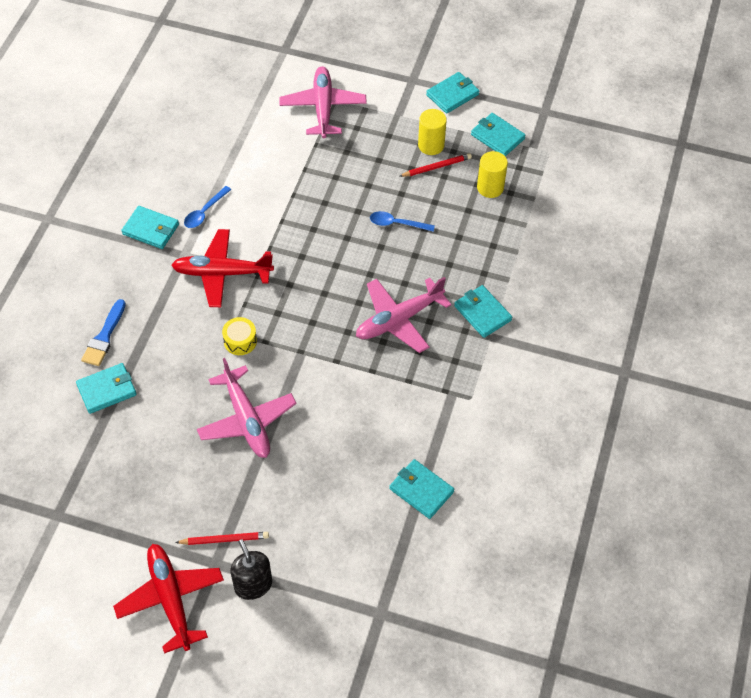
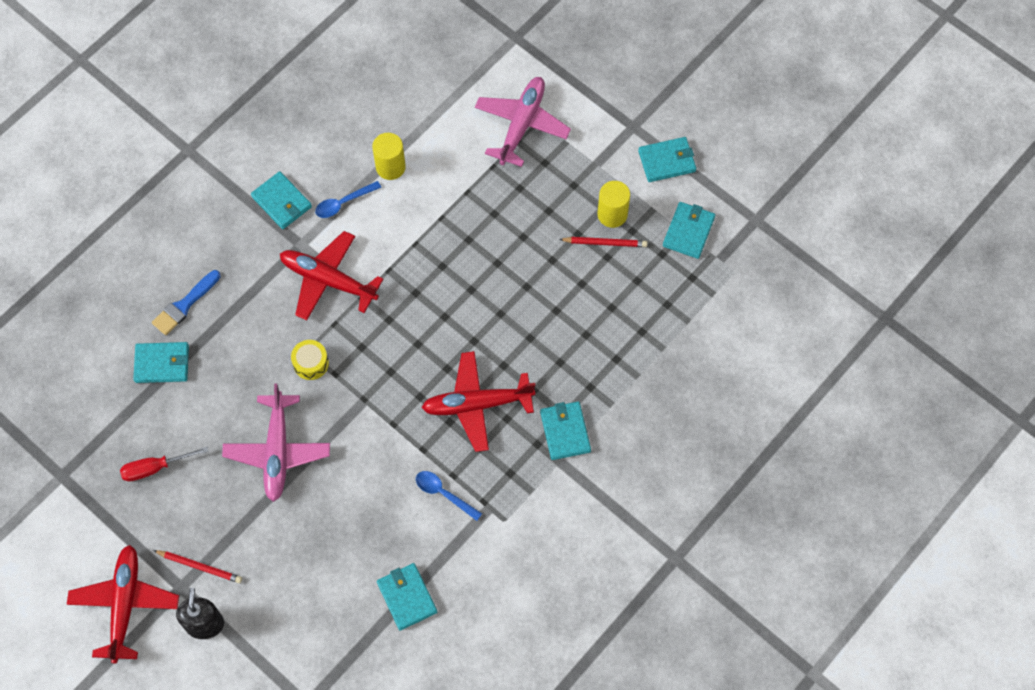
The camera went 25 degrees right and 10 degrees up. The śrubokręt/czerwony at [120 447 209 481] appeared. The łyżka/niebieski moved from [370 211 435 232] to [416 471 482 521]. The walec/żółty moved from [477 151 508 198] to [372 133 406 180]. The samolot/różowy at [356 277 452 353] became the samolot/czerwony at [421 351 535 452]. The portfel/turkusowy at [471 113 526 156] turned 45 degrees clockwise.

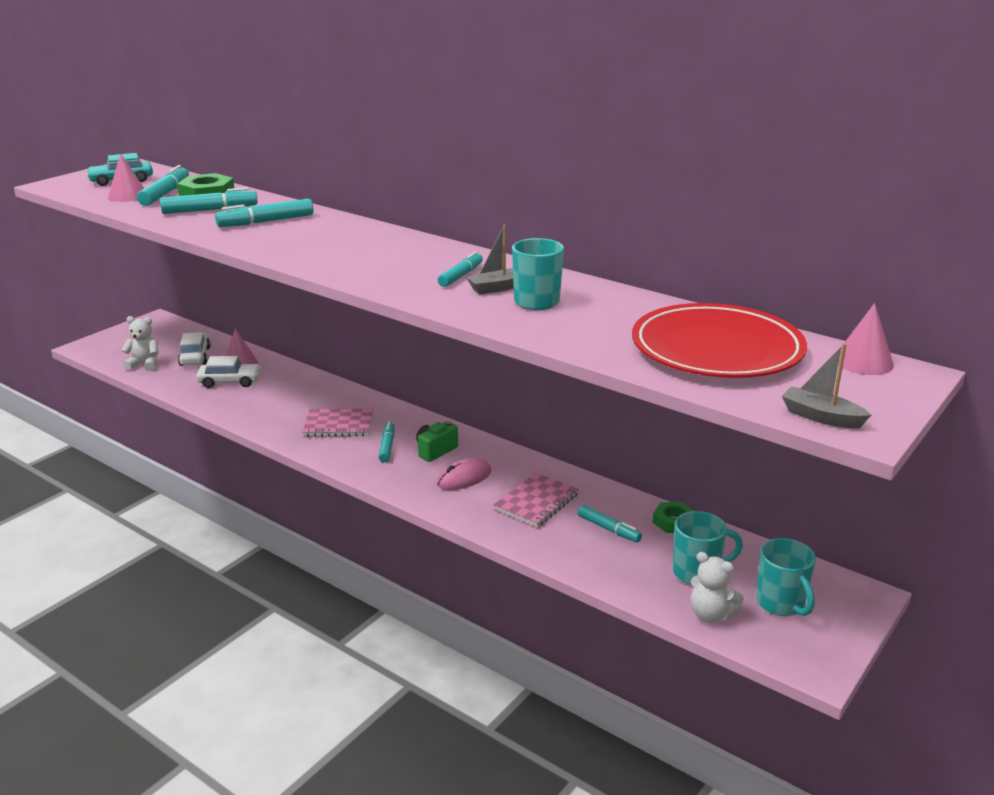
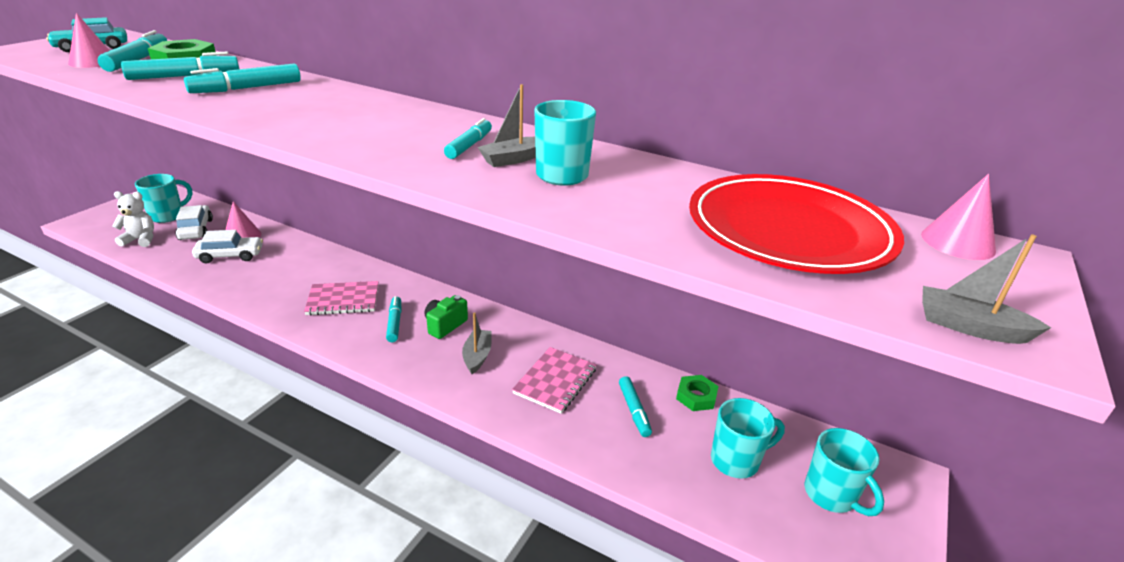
The camera went 10 degrees left and 5 degrees up. The miś/biały at [691 552 744 622] disappeared. The kubek/turkusowy at [135 174 193 223] appeared. The myszka/różowy at [437 458 492 490] was replaced by the łódka/szary at [462 312 491 374]. The flamaster/turkusowy at [577 505 642 543] turned 45 degrees clockwise.

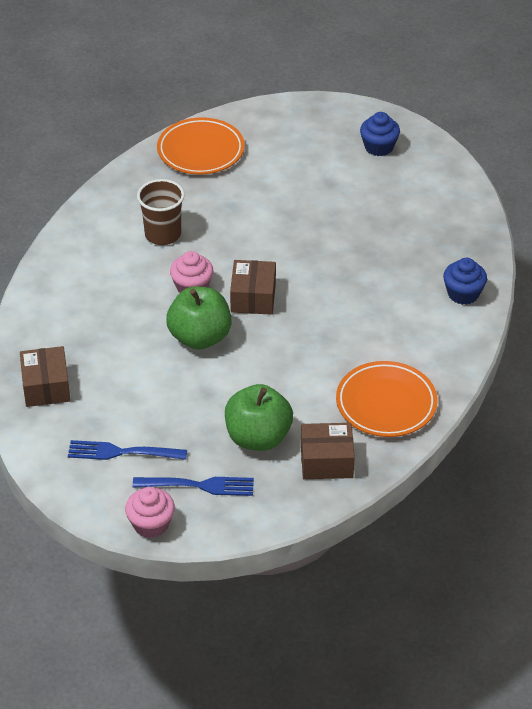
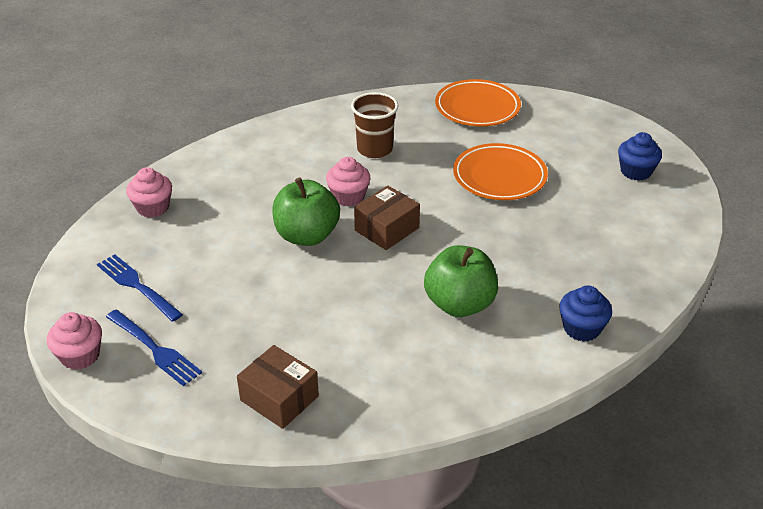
The camera went 40 degrees right and 5 degrees down. The jabłko/zielony moved from [225 384 293 451] to [424 245 498 317]. The talerz/pomarańczowy moved from [336 361 438 437] to [453 143 548 200]. The pudełko/brązowy at [20 346 71 407] was replaced by the muffinka/różowy at [126 167 172 217].

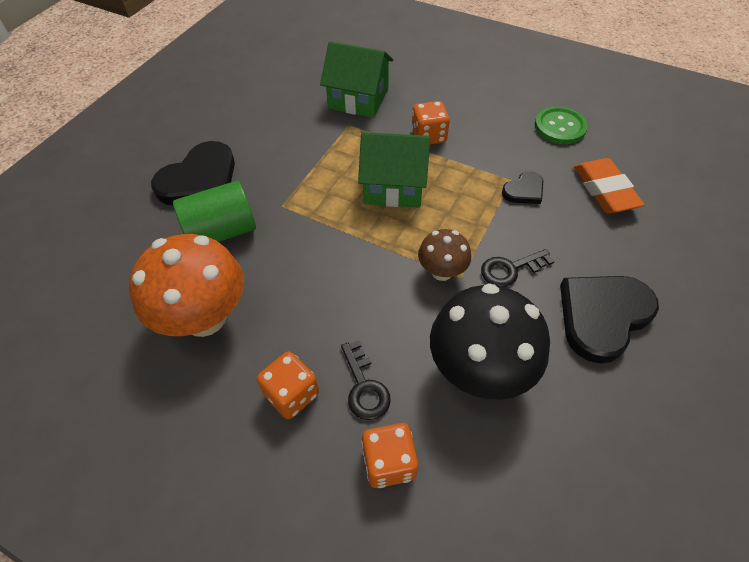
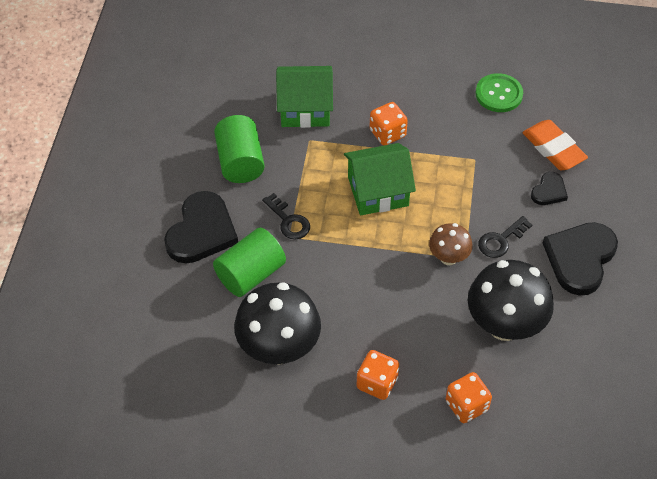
The camera went 20 degrees left and 0 degrees up. The walec/zielony at [214 115 264 183] appeared. The klucz/czarny moved from [341 340 391 420] to [262 193 310 239]. The serce/czarny moved from [502 171 543 204] to [531 172 568 205]. The grzyb/pomarańczowy at [129 234 244 337] became the grzyb/czarny at [234 282 321 365].

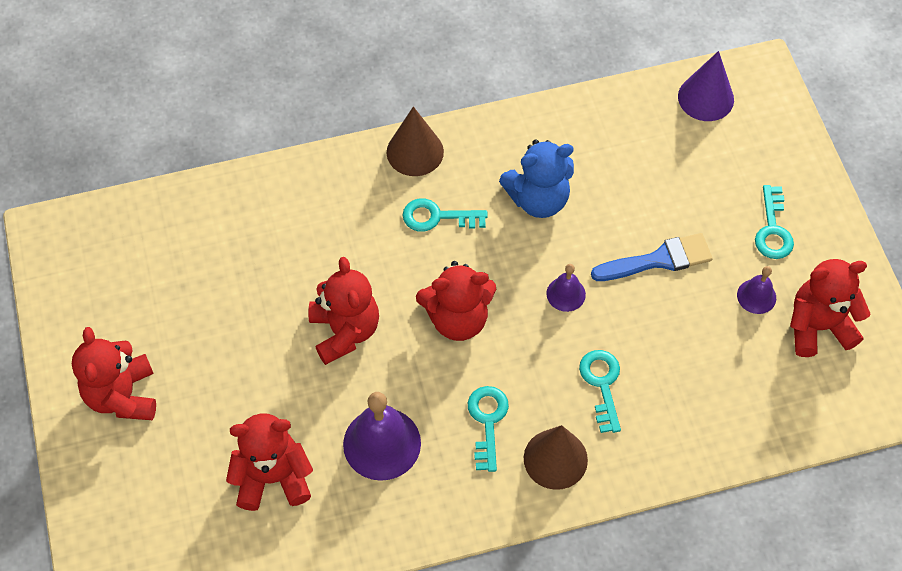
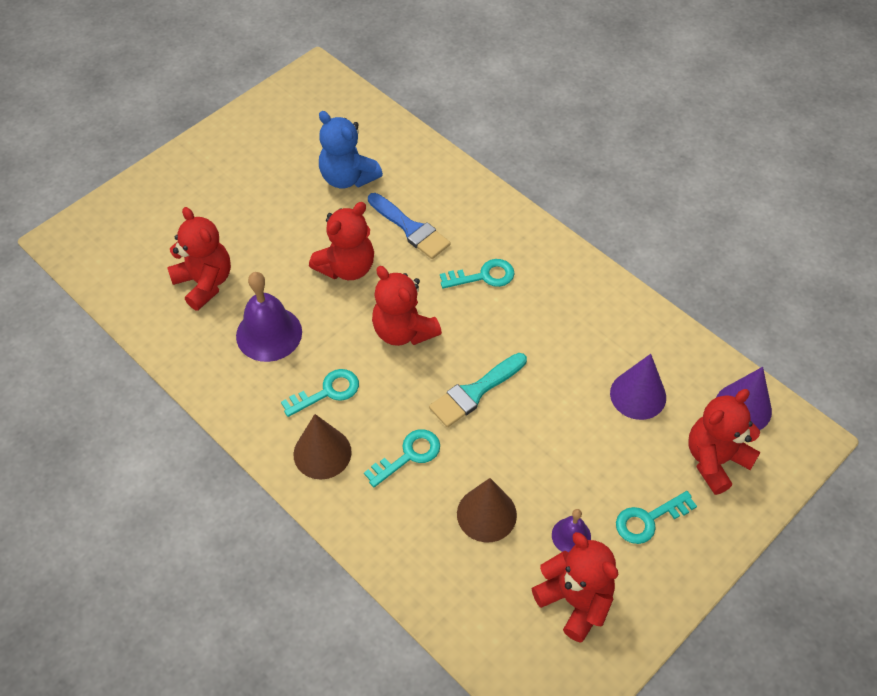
The camera went 60 degrees right and 5 degrees down. The stożek/fioletowy at [610 354 666 420] appeared. The miś/czerwony moved from [72 327 156 420] to [689 389 760 495]. The stożek/brązowy moved from [387 107 444 176] to [457 478 517 542]. The miś/niebieski moved from [499 140 574 218] to [319 111 383 189]. The pędzel/niebieski moved from [591 233 713 281] to [368 193 451 259]. The dzwonek/fioletowy at [547 264 586 312] was replaced by the pędzel/turkusowy at [429 353 527 427]. The klucz/turkusowy at [403 198 488 232] turned 105 degrees clockwise.

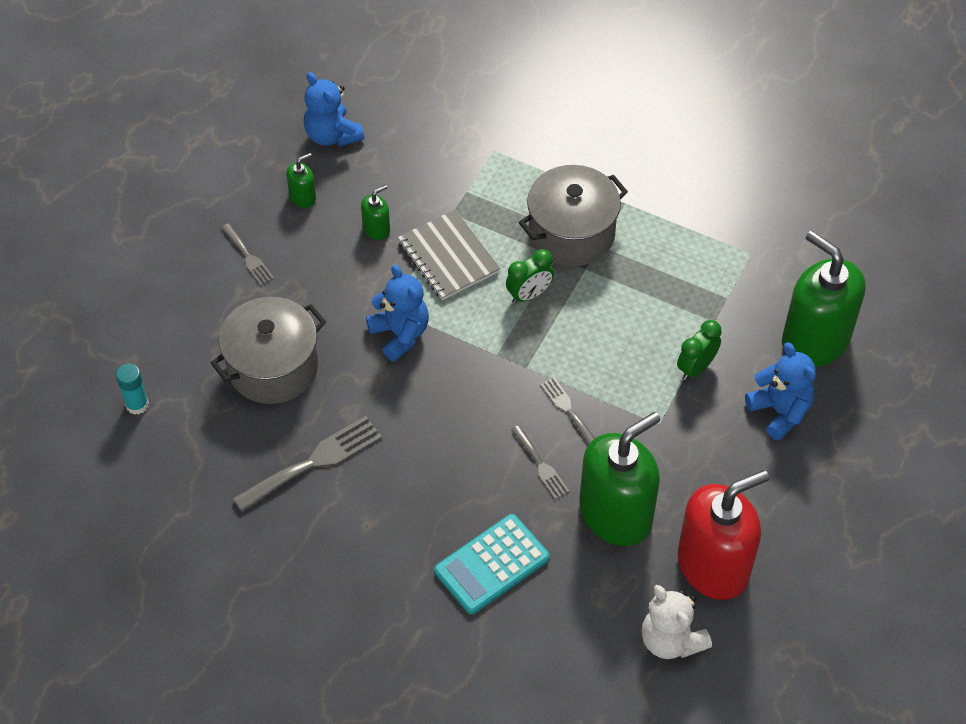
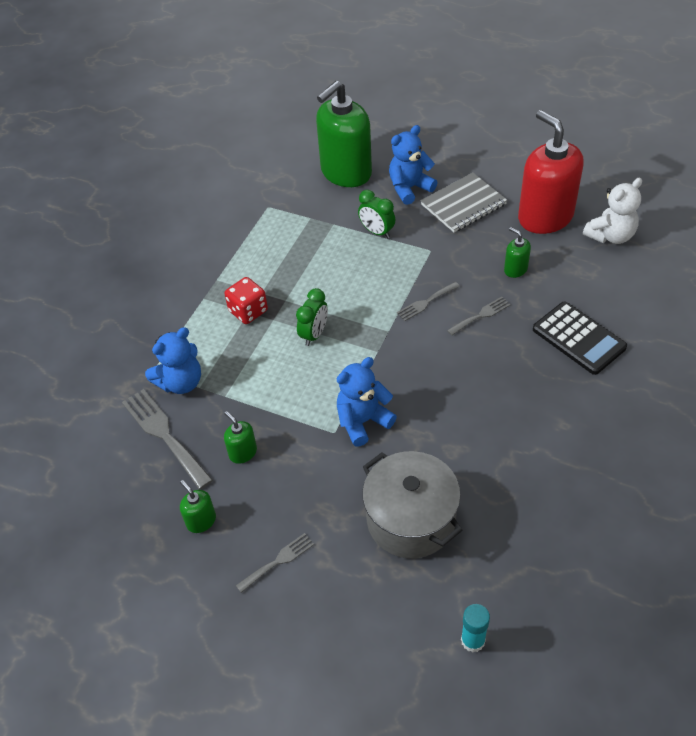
The camera went 90 degrees left and 5 degrees down. The widelec/szary moved from [233 416 382 512] to [122 389 213 490]. The miś/niebieski moved from [304 72 365 147] to [145 327 201 394]. The zeszyt/szary moved from [398 209 500 300] to [421 173 507 232]. The garnek/szary at [519 165 628 267] was replaced by the kostka do gry/czerwony at [224 277 268 324]. The kalkulator/turkusowy at [434 514 550 614] became the kalkulator/czarny at [533 302 627 375]. The budzik/zielony at [506 249 554 304] turned 60 degrees clockwise. The dozownik mydła/zielony at [579 412 660 546] changed to 0.42 times the size.

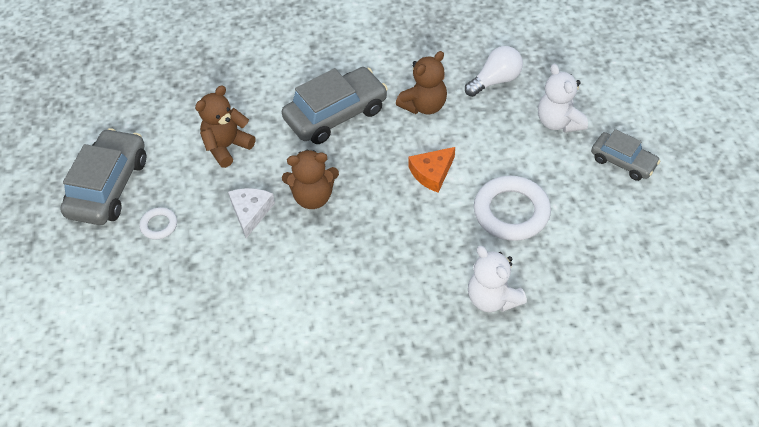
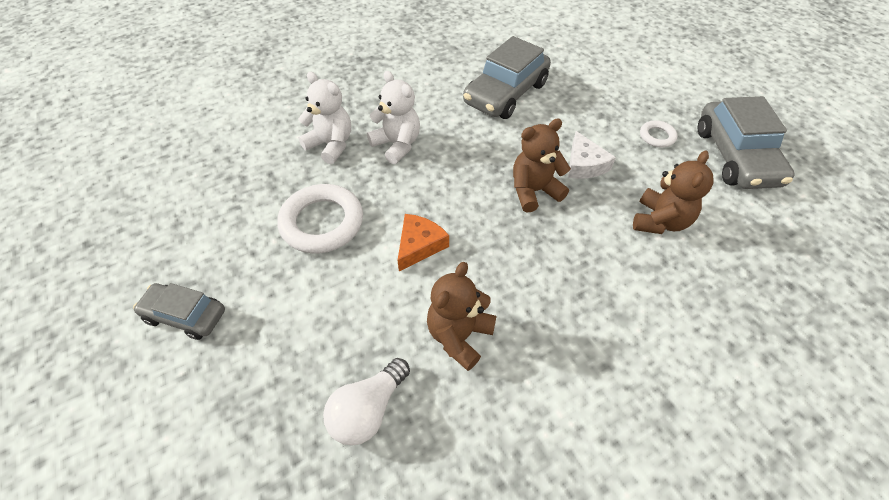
The camera went 160 degrees right and 0 degrees up. The samochód/szary moved from [282 67 388 144] to [463 36 551 119]. The miś/biały moved from [538 64 588 133] to [367 71 420 164].

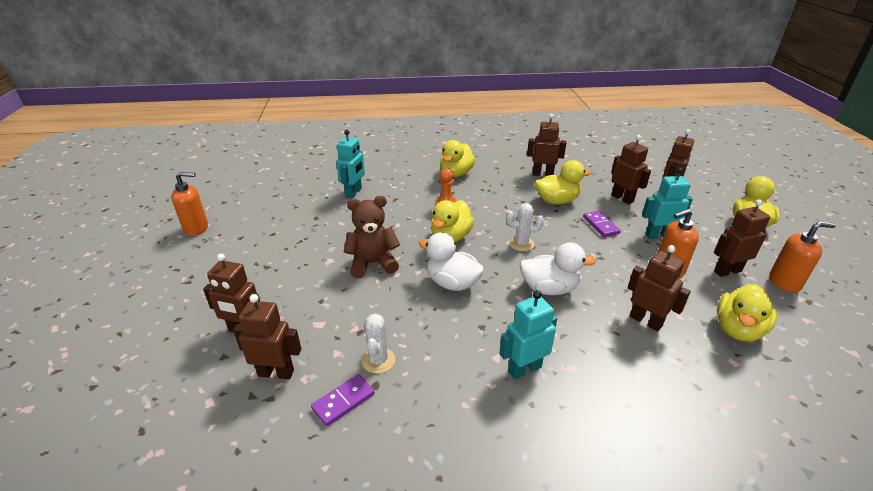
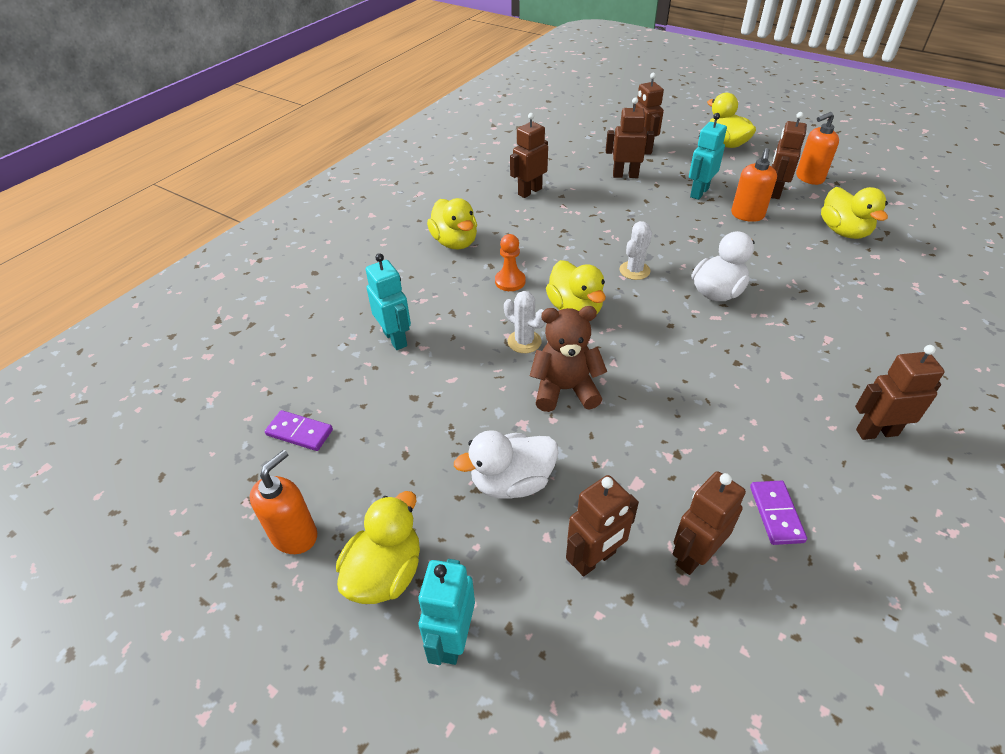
The camera went 50 degrees left and 10 degrees up. The kaktus/biały moved from [362 313 395 374] to [504 291 546 353]. The kaczka/biały moved from [419 232 484 291] to [454 430 558 499]. The robot/turkusowy moved from [499 290 557 379] to [418 559 475 665]. The kaczka/żółty moved from [535 160 591 205] to [336 491 420 604]. The kostka domina/fioletowy moved from [583 211 621 237] to [265 410 333 451]. The robot/brązowy moved from [628 245 691 331] to [855 345 945 440]. The miś/brązowy at [344 196 400 278] turned 60 degrees clockwise. The dozownik mydła/pomarańczowy at [769 221 836 293] turned 150 degrees counterclockwise.

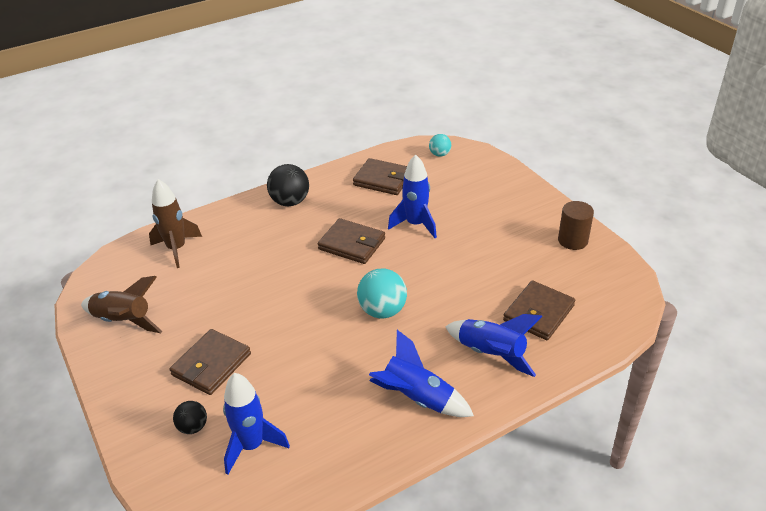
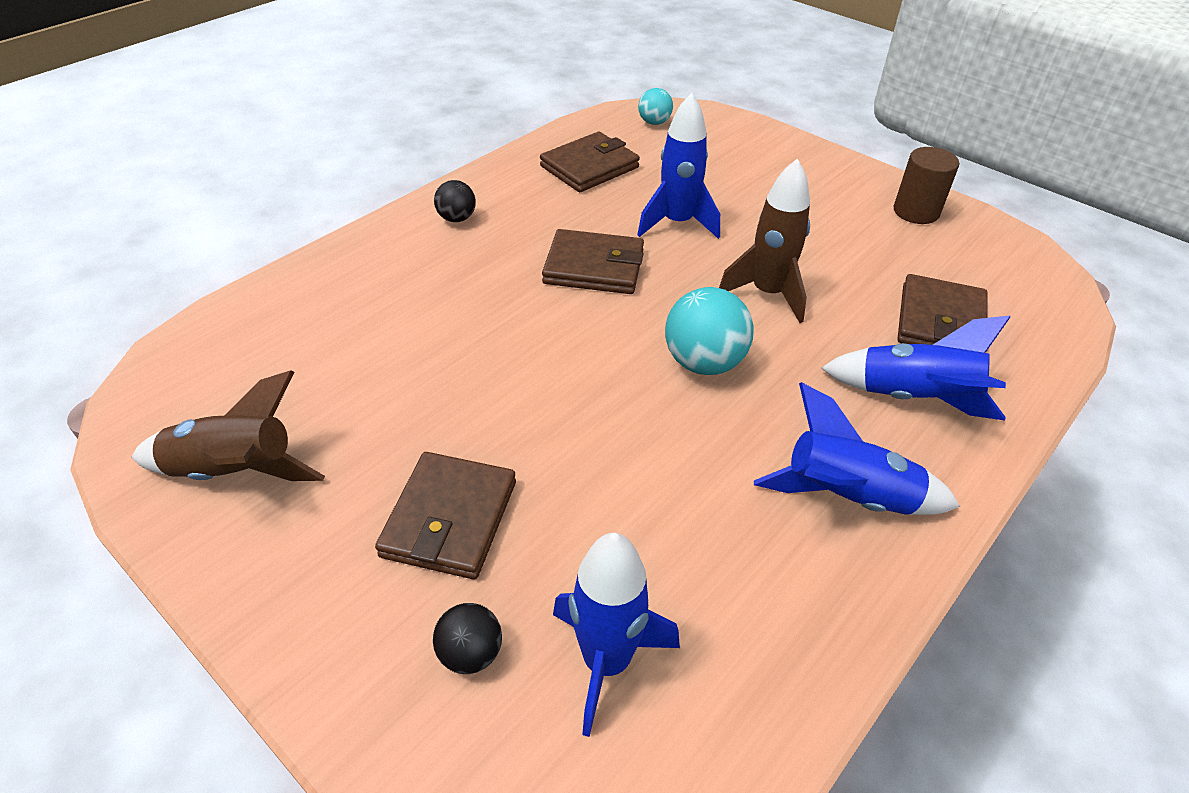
The camera went 20 degrees left and 5 degrees up. The rakieta/brązowy moved from [149 179 202 268] to [719 159 810 323]. The portfel/brązowy at [353 158 407 195] turned 45 degrees counterclockwise. The piłka/czarny at [267 164 309 206] changed to 0.58 times the size.

